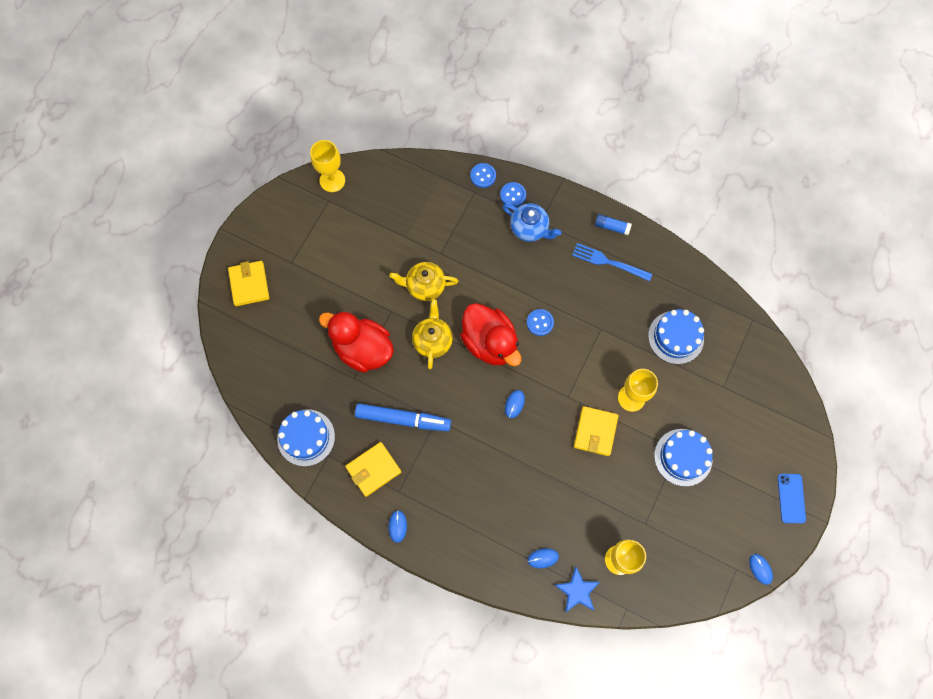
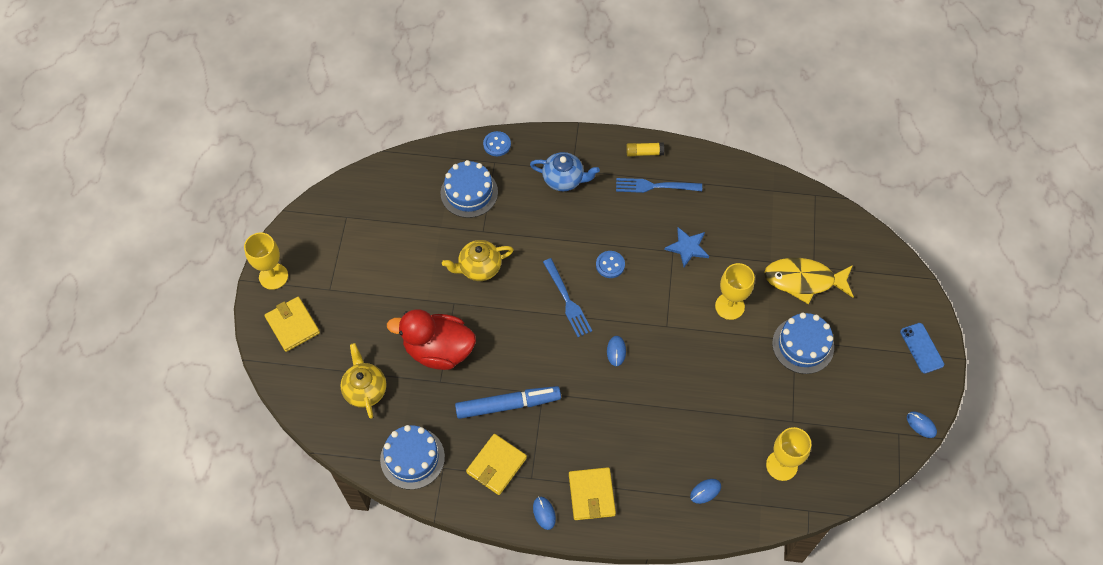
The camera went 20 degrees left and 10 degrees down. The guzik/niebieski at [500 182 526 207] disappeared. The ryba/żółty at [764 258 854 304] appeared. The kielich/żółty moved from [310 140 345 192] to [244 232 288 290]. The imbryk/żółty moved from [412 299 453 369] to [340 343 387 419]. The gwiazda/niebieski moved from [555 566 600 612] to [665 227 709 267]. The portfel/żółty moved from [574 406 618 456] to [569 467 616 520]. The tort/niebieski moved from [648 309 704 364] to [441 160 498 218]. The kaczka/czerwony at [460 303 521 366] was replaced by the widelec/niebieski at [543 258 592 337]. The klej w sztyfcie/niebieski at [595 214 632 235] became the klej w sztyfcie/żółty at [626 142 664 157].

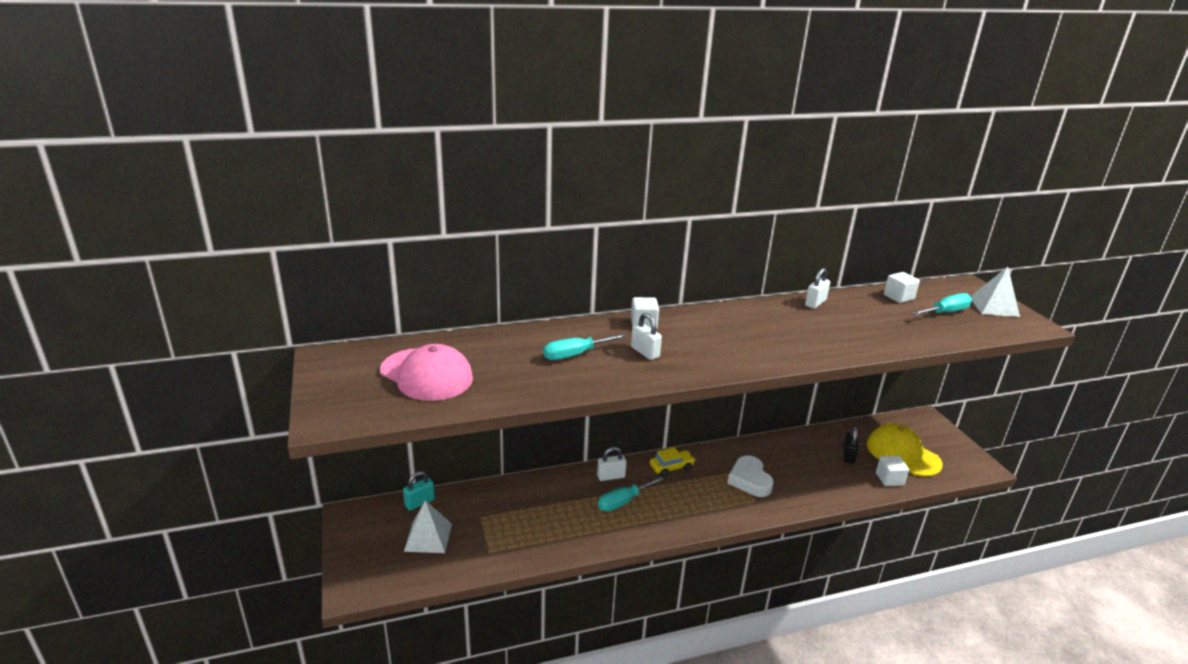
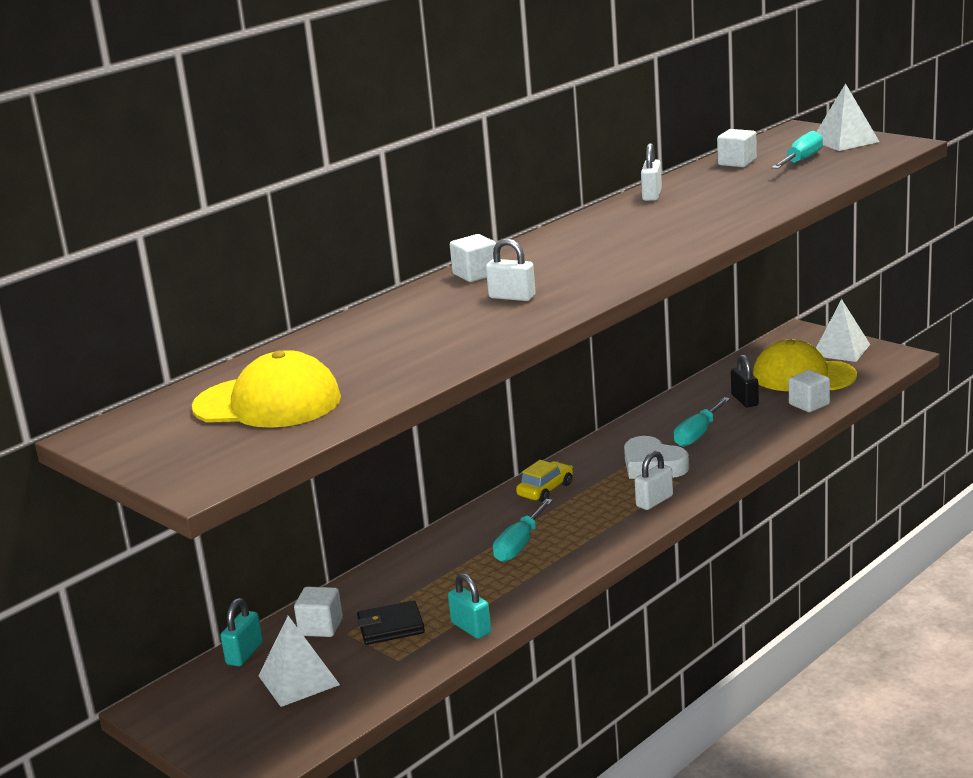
The camera went 25 degrees left and 5 degrees down. The sześcian/biały at [294 587 343 637] appeared. The portfel/czarny at [357 600 425 645] appeared. The kłódka/turkusowy at [448 573 491 639] appeared. The piramida/biały at [816 299 870 362] appeared. The śrubokręt/turkusowy moved from [543 334 627 360] to [674 397 730 447]. The kłódka/biały moved from [597 447 627 481] to [635 451 673 510]. The czapka/różowy at [380 344 473 401] became the czapka/żółty at [192 350 341 428].

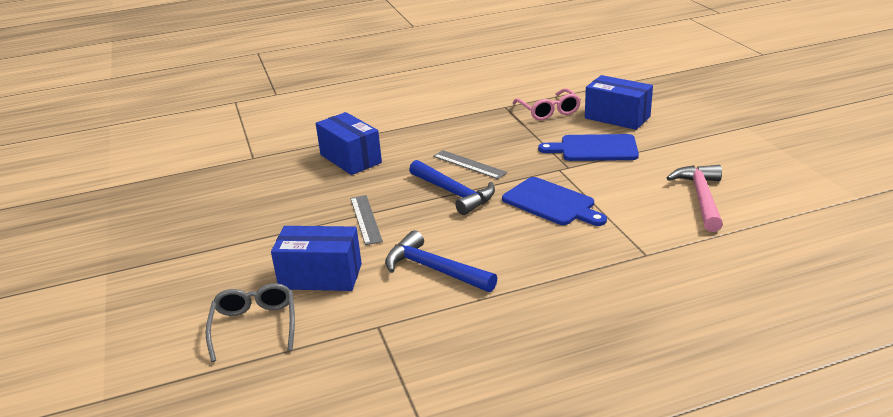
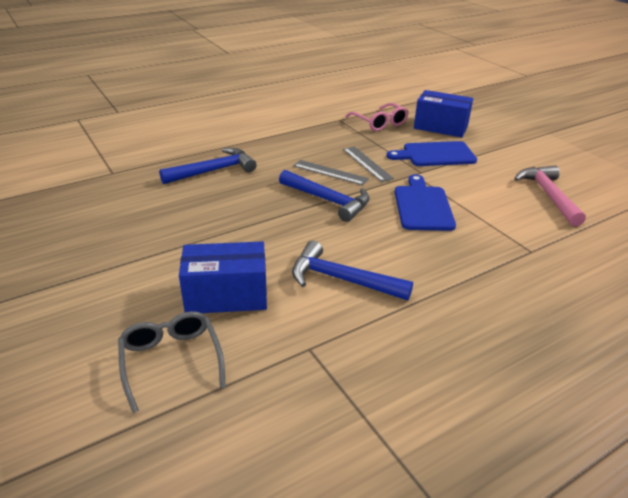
The camera went 15 degrees left and 5 degrees up. The linijka/szary moved from [350 195 383 245] to [343 146 394 182]. The pudełko/niebieski at [316 112 382 175] was replaced by the młotek/niebieski at [159 148 257 184]. The deska do krojenia/niebieski at [502 177 607 226] turned 120 degrees counterclockwise.

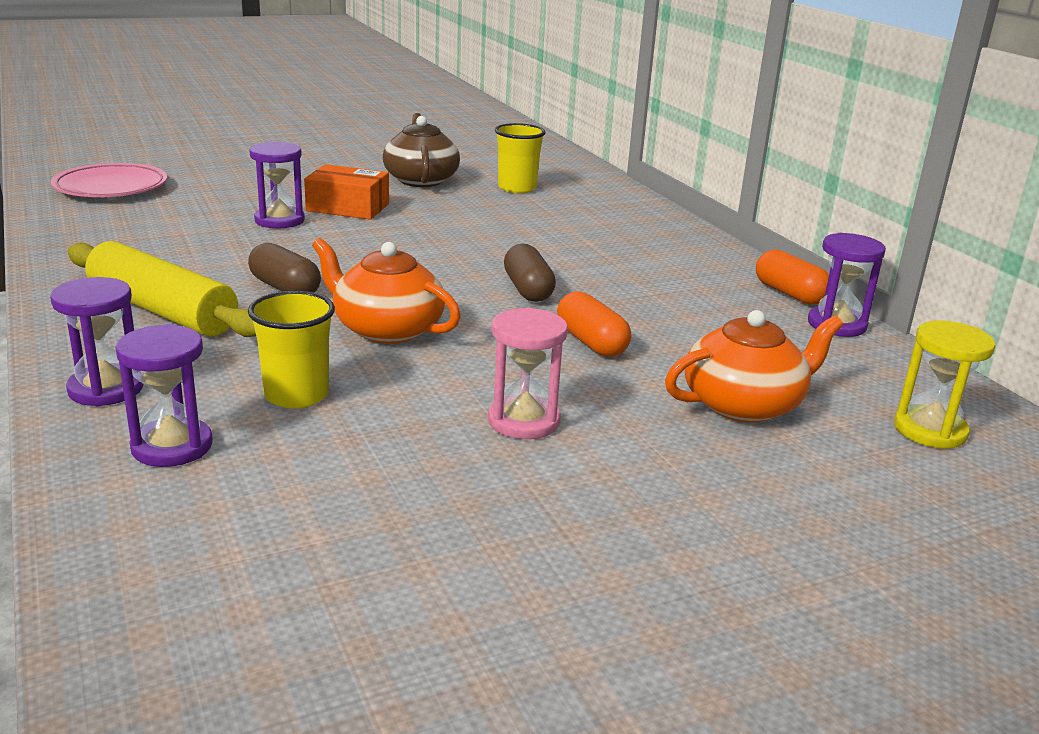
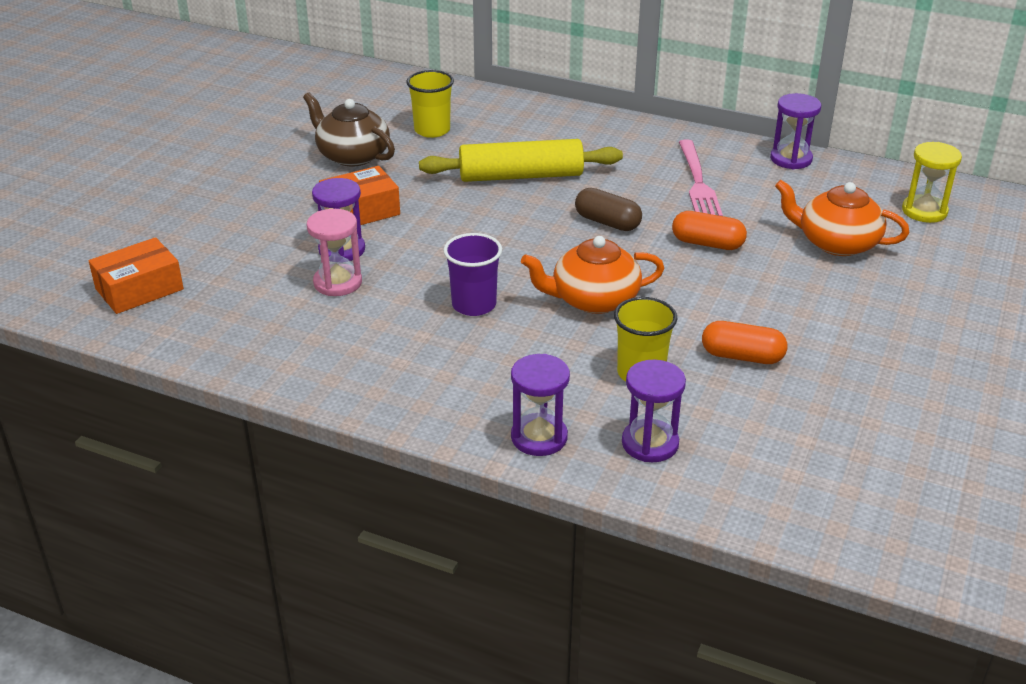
The camera went 40 degrees left and 10 degrees up. The widelec/różowy at [679 140 723 216] appeared. The wałek do ciasta/żółty moved from [68 241 256 337] to [419 139 623 182]. The klepsydra/różowy moved from [488 308 568 439] to [307 209 362 296]. The kapsułka/pomarańczowy moved from [756 250 829 305] to [702 321 787 364]. The talerz/różowy at [51 163 167 198] was replaced by the pudełko/pomarańczowy at [89 237 184 314]. The kapsułka/brązowy at [248 243 321 293] was replaced by the szklanka/fioletowy at [443 233 502 316]. The imbryk/pomarańczowy at [665 310 843 423] turned 90 degrees counterclockwise.

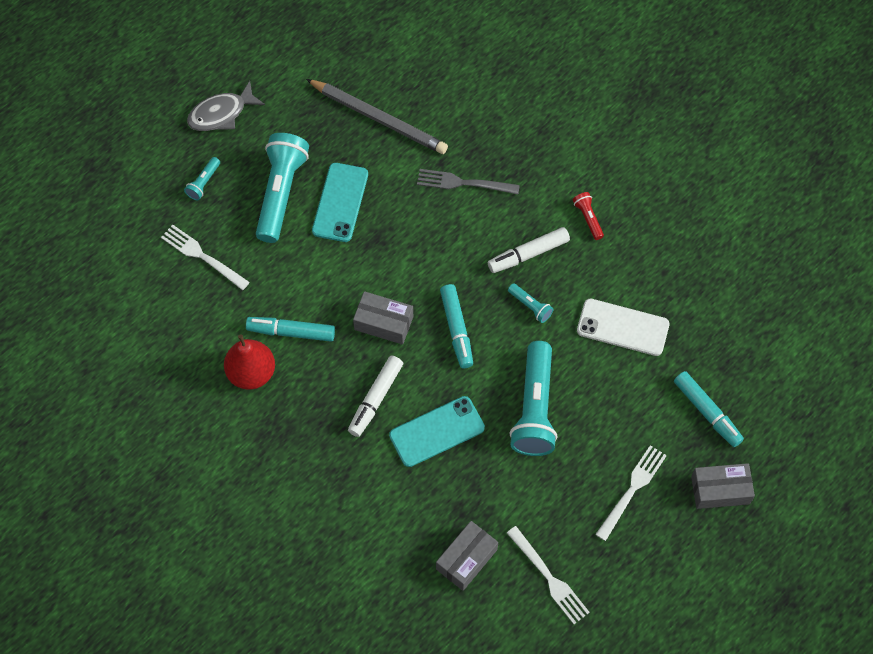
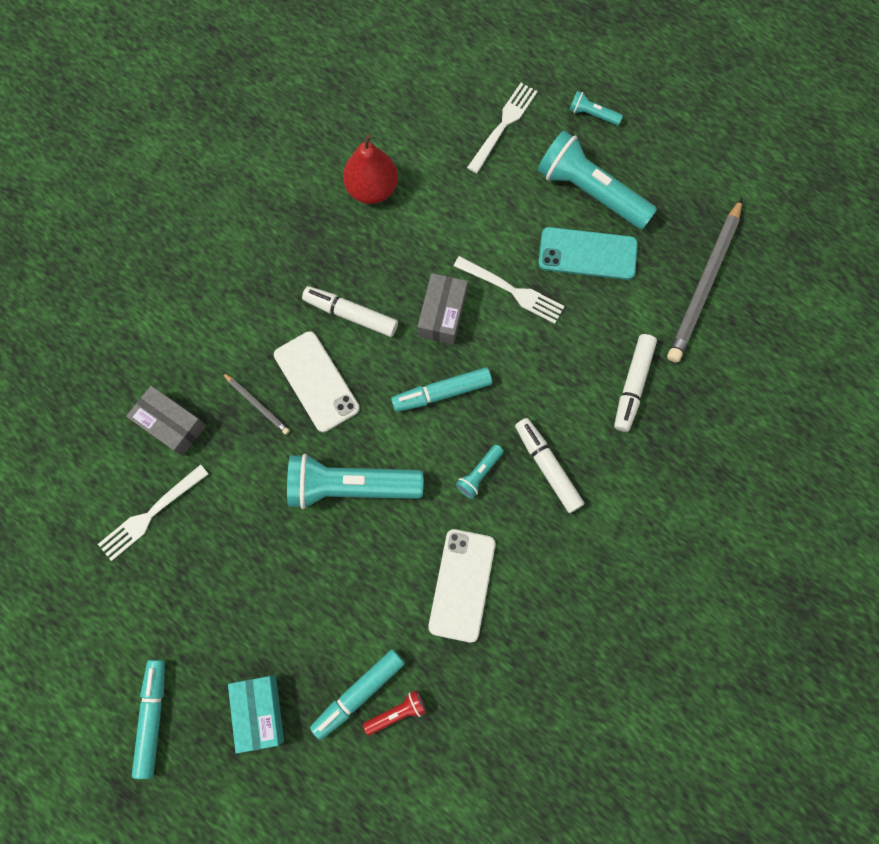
The camera went 85 degrees right and 10 degrees up. The ryba/szary at [187 81 265 131] disappeared. The ołówek/szary at [222 372 290 435] appeared. The flamaster/turkusowy moved from [246 317 335 342] to [132 660 165 779]. The latarka/czerwony moved from [573 192 604 240] to [363 690 426 736]. The widelec/biały moved from [595 445 667 541] to [453 256 564 324]. The widelec/szary at [417 169 520 194] was replaced by the flamaster/biały at [614 334 657 432]. The telefon/turkusowy at [389 396 485 467] became the telefon/biały at [274 331 360 432]. The pudełko/szary at [691 463 755 509] became the pudełko/turkusowy at [228 675 284 754]. The latarka/turkusowy at [256 133 309 243] turned 150 degrees counterclockwise.

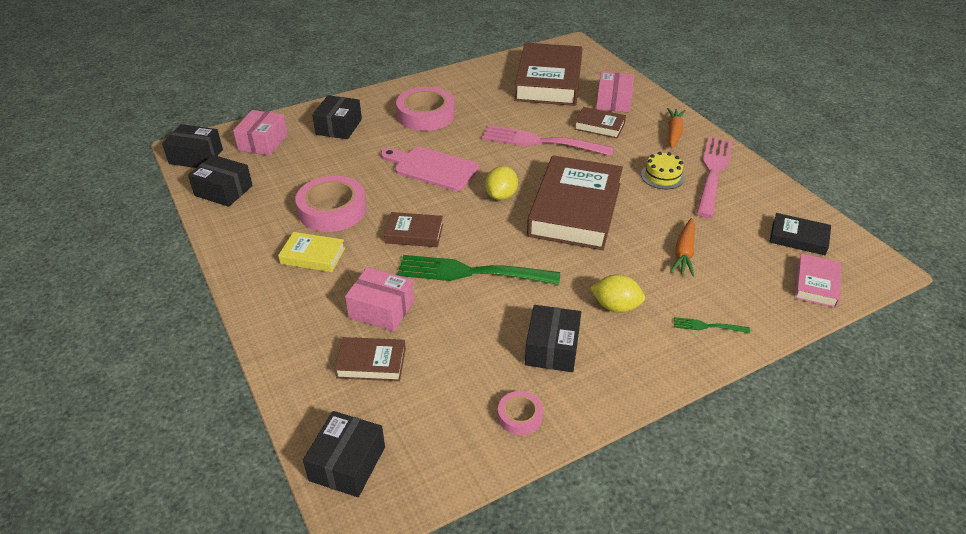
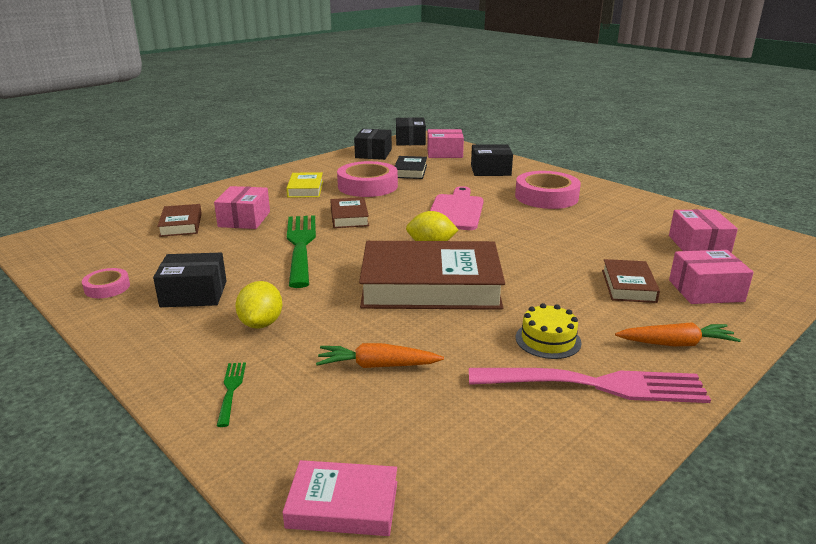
The camera went 75 degrees right and 15 degrees down. The pudełko/czarny at [303 411 385 497] disappeared. The widelec/różowy at [482 125 614 156] disappeared. The książka/czarny moved from [769 213 831 255] to [395 156 427 179]. The książka/brązowy at [514 43 583 106] was replaced by the pudełko/różowy at [669 209 738 253].

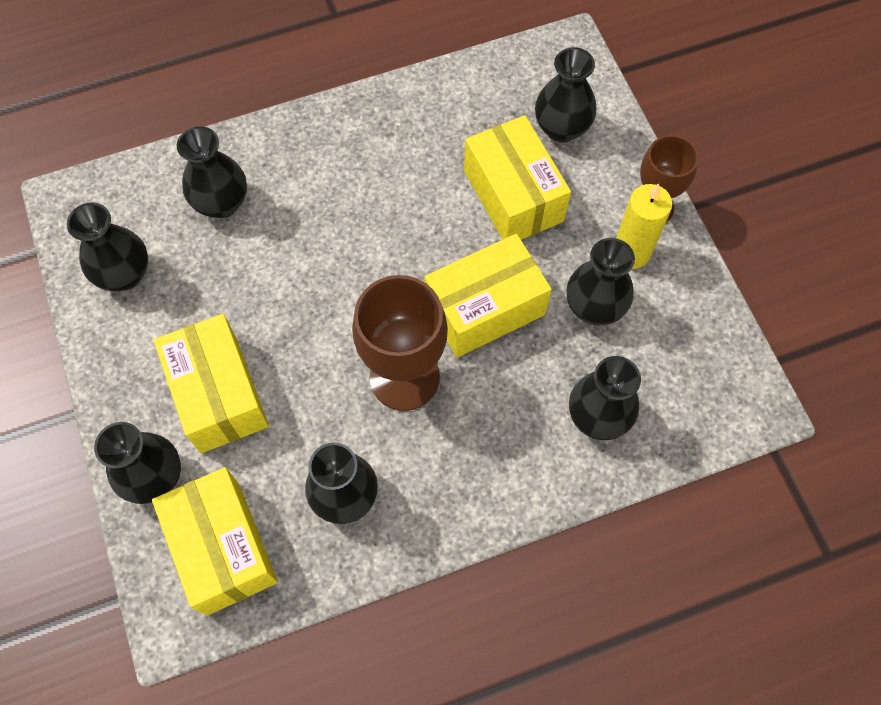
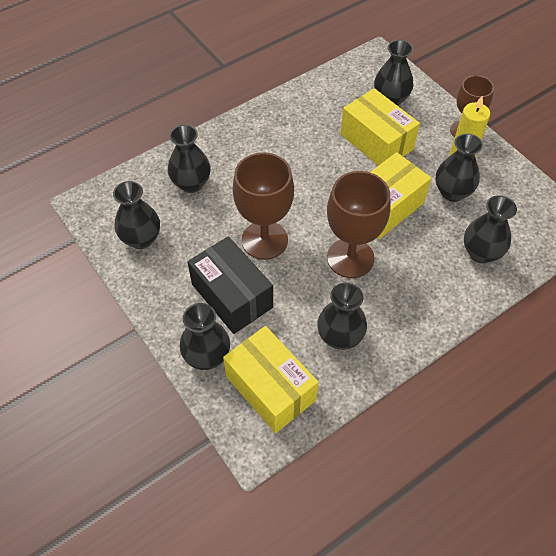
The camera went 15 degrees left and 10 degrees down. The kielich/brązowy at [232 152 294 260] appeared. The pudełko/żółty at [154 314 269 453] became the pudełko/czarny at [188 236 273 334].

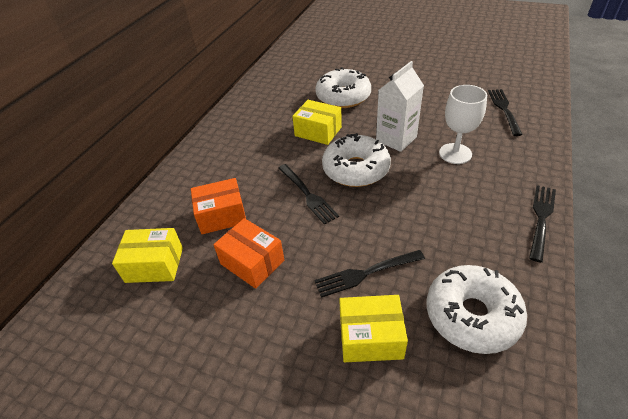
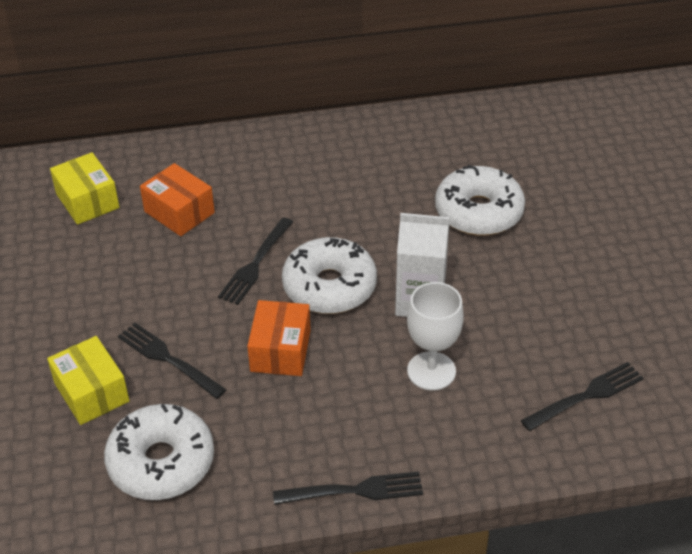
The camera went 55 degrees right and 0 degrees up. The pudełko/żółty at [292 100 342 145] disappeared. The pudełko/pomarańczowy moved from [213 218 284 289] to [247 300 311 376].

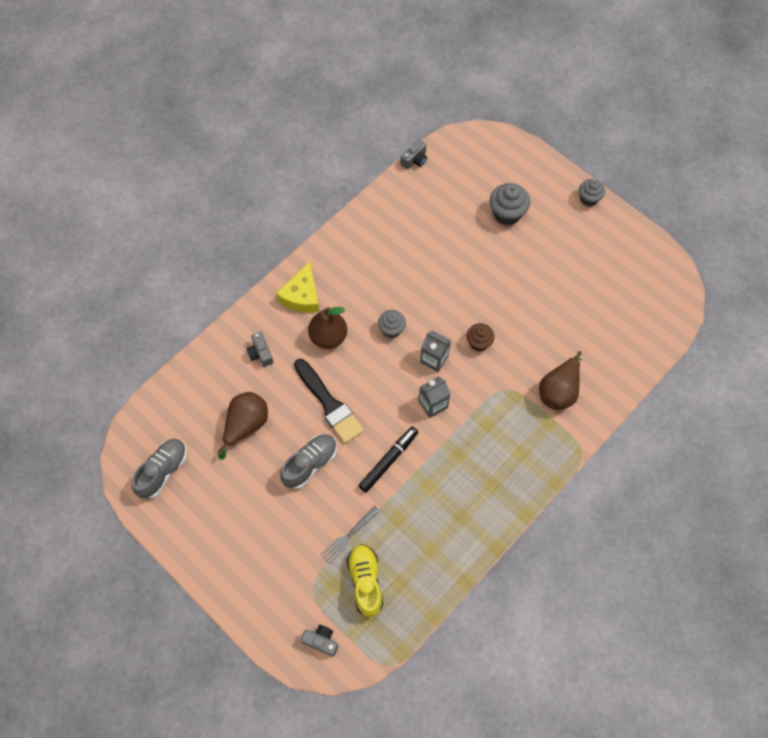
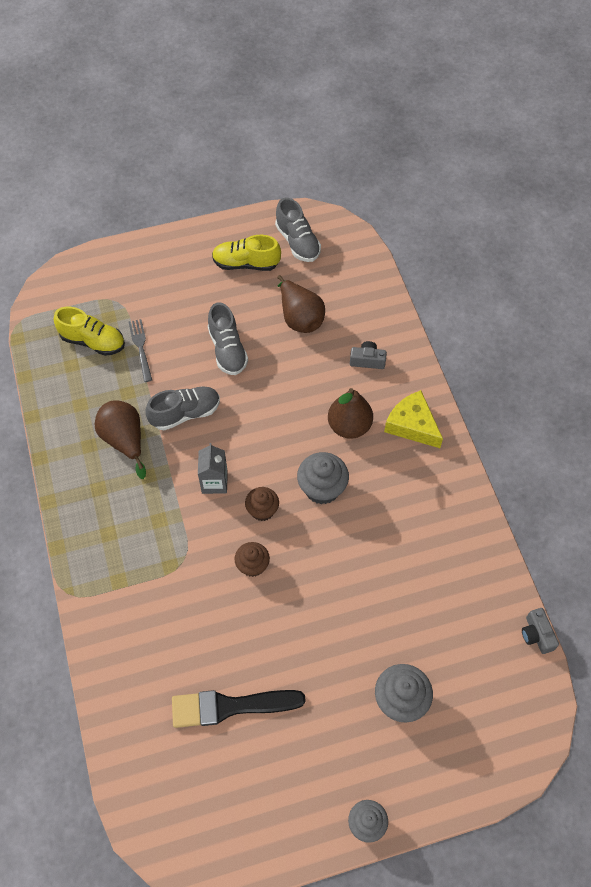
The camera went 120 degrees right and 5 degrees down. The aparat fotograficzny/szary at [301 625 338 657] disappeared. The but/żółty at [212 235 281 271] appeared. The pędzel/czarny moved from [294 359 364 444] to [172 690 306 728]. The gruszka/brązowy moved from [539 351 582 410] to [95 400 146 479]. The flamaster/czarny at [359 426 418 493] was replaced by the but/szary at [145 387 220 430]. The karton mleka/szary at [420 330 451 372] was replaced by the muffinka/brązowy at [245 487 279 521]. The muffinka/szary at [378 310 406 338] changed to 1.52 times the size.

